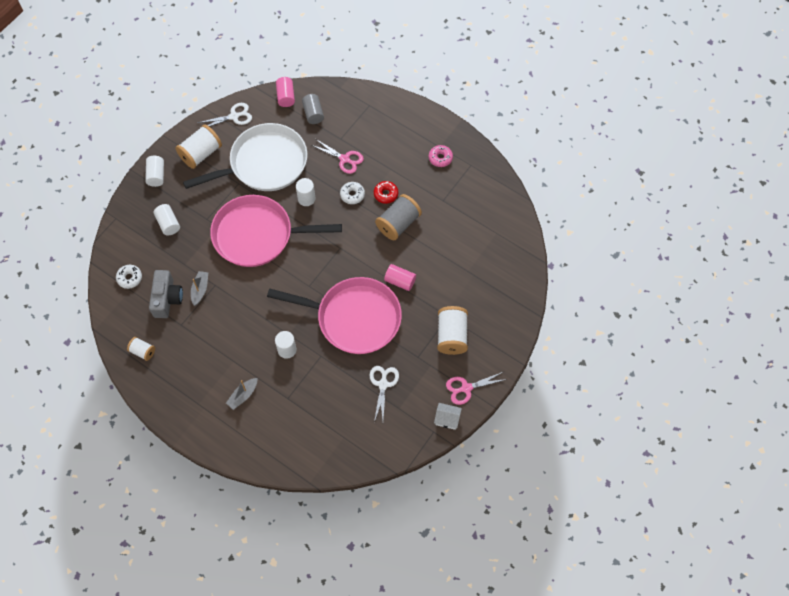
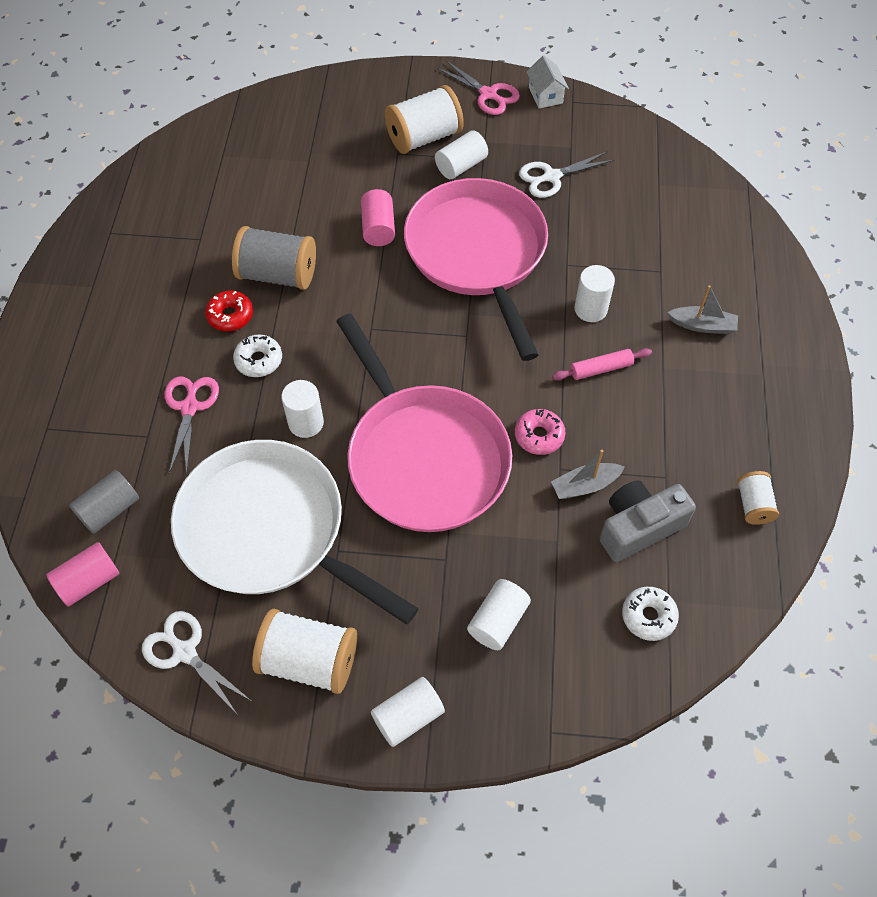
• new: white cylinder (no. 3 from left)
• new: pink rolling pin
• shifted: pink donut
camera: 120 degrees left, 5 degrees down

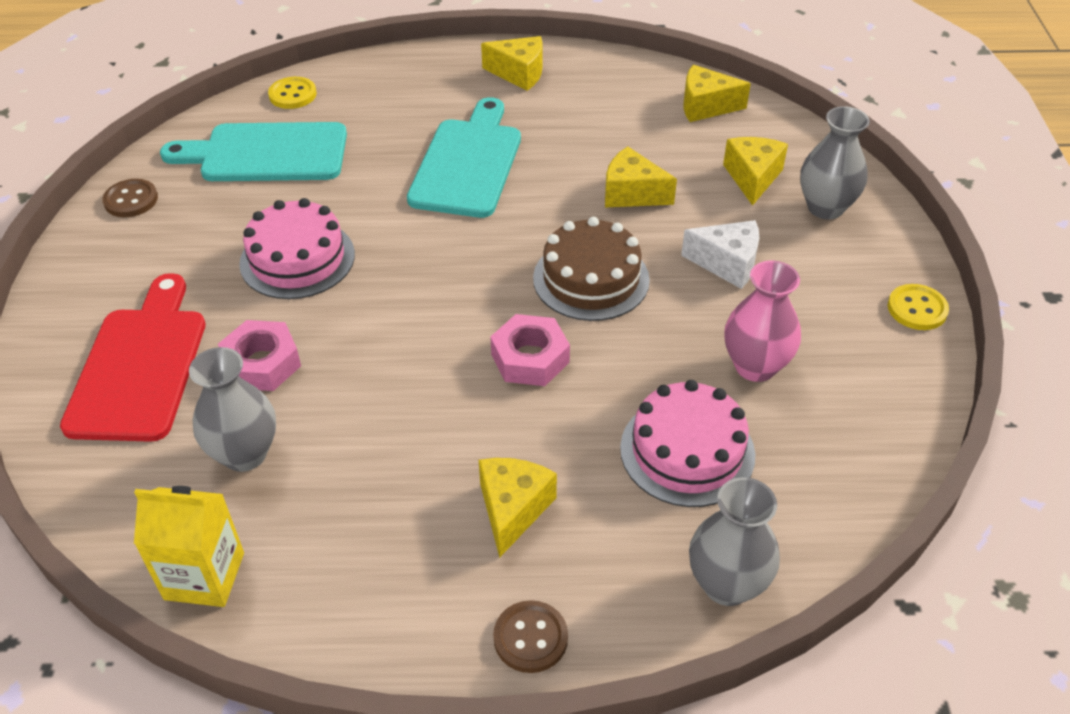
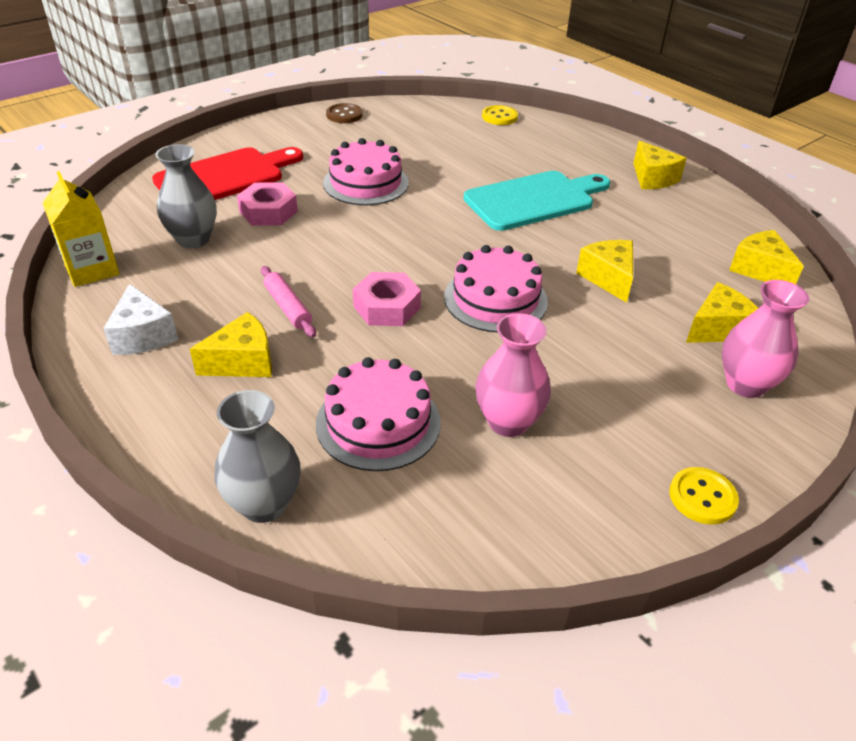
• gone: turquoise cutting board (no. 1 from left)
• gone: brown button (no. 2 from left)
• new: pink rolling pin
• shifted: white cheese
• repainted: brown cake to pink cake (no. 3 from left)
• repainted: grey vase (no. 3 from left) to pink vase (no. 2 from left)
camera: 50 degrees right, 5 degrees down

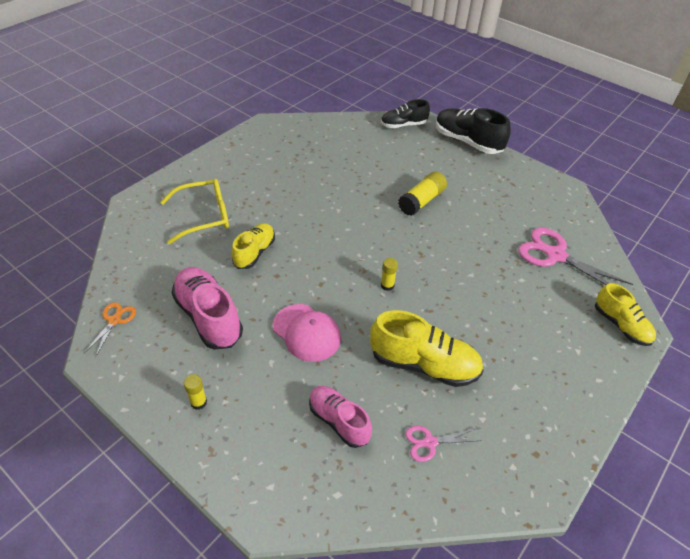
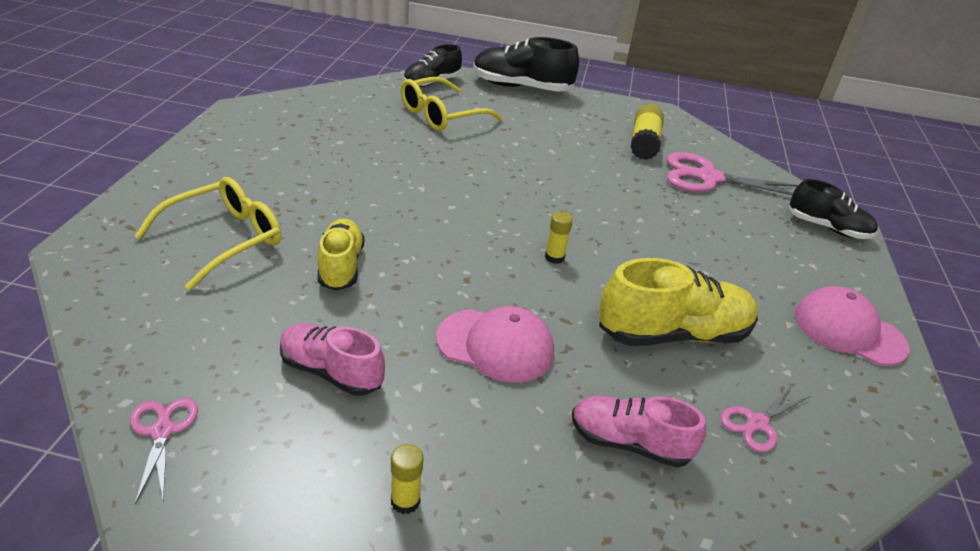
• new: yellow glasses (no. 2 from left)
• new: pink cap (no. 2 from left)
• shifted: yellow glue stick (no. 3 from left)
• repainted: orange scissors to pink scissors (no. 1 from left)
• repainted: yellow shoe (no. 3 from left) to black shoe (no. 3 from left)
• scaled: pink shoe (no. 1 from left) x0.64
camera: 30 degrees left, 10 degrees down

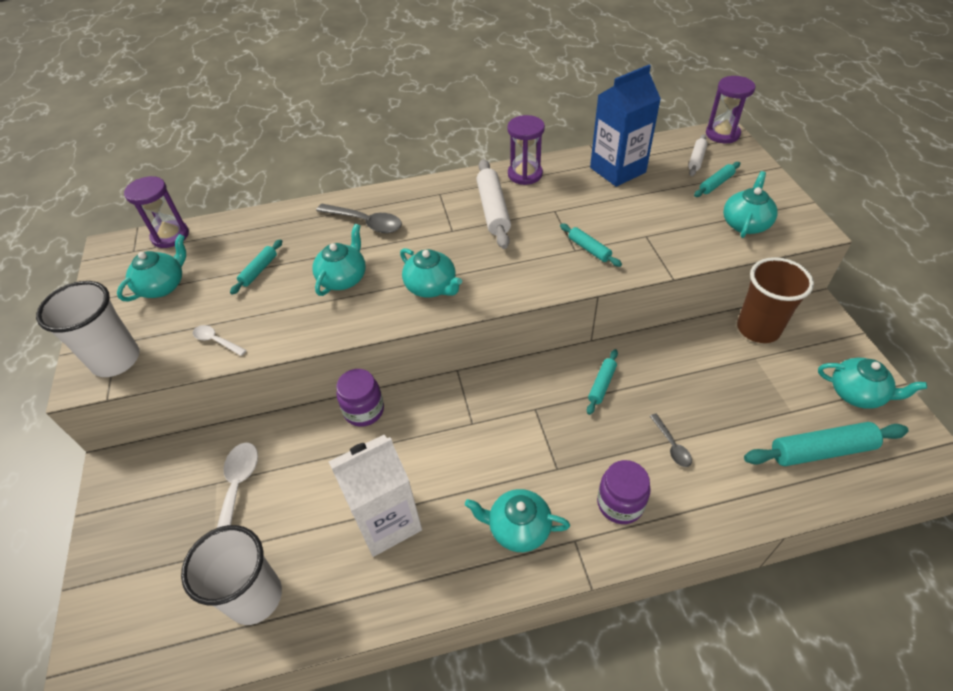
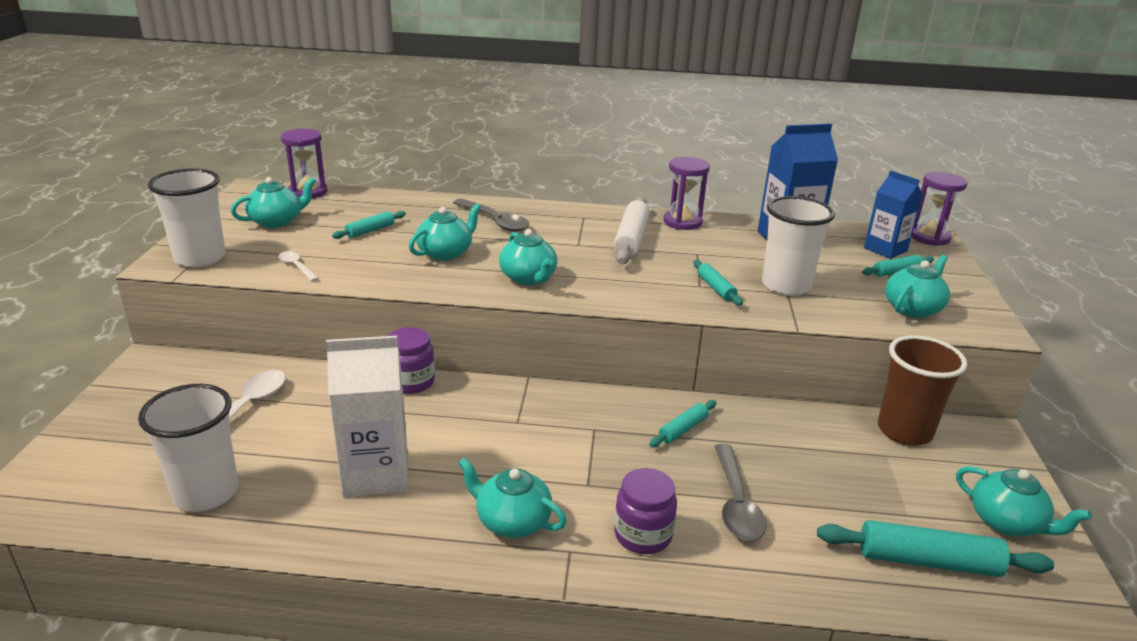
• new: white cup (no. 3 from left)
• swapped: white rolling pin (no. 2 from left) to blue carton (no. 2 from left)
• scaled: grey spoon (no. 2 from left) x1.76
camera: 15 degrees right, 20 degrees down

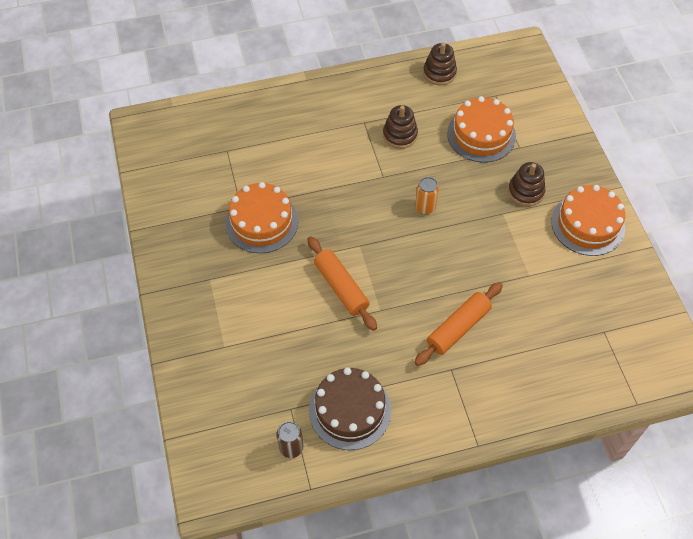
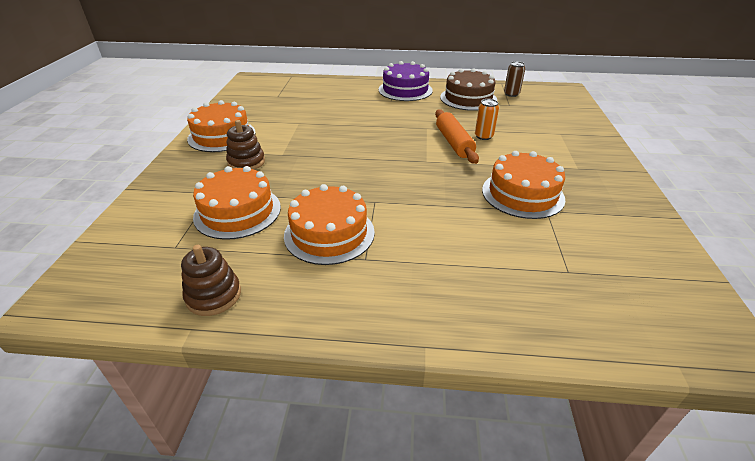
• gone: orange rolling pin (no. 2 from left)
• new: purple cake
• shifted: orange can
• swapped: brown stacking toy (no. 1 from left) to orange cake (no. 3 from left)
camera: 160 degrees left, 20 degrees down

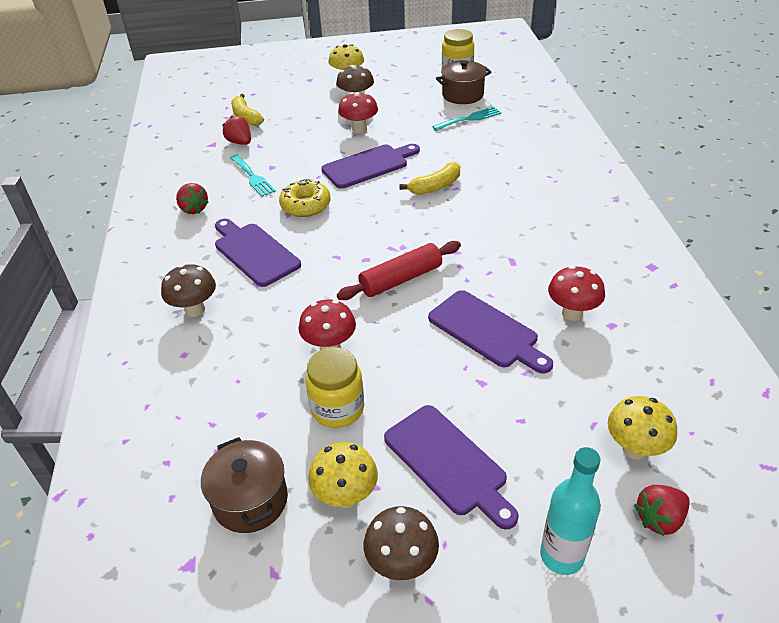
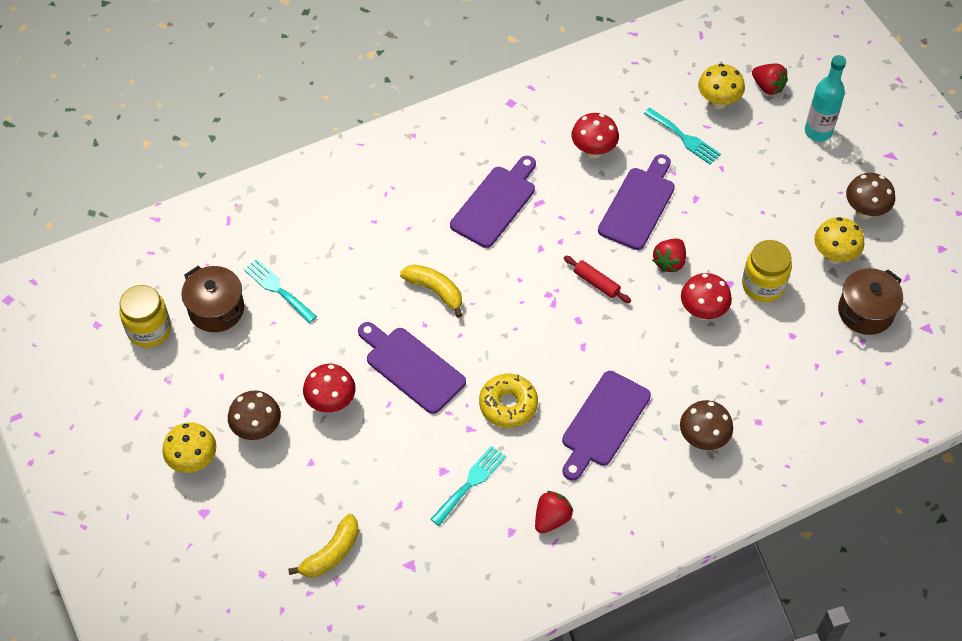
• new: turquoise fork (no. 3 from left)
• shifted: red strawberry (no. 2 from left)
• shifted: purple cutting board (no. 3 from left in the first image) to purple cutting board (no. 2 from left)
• scaled: red rolling pin x0.60
camera: 110 degrees left, 15 degrees up

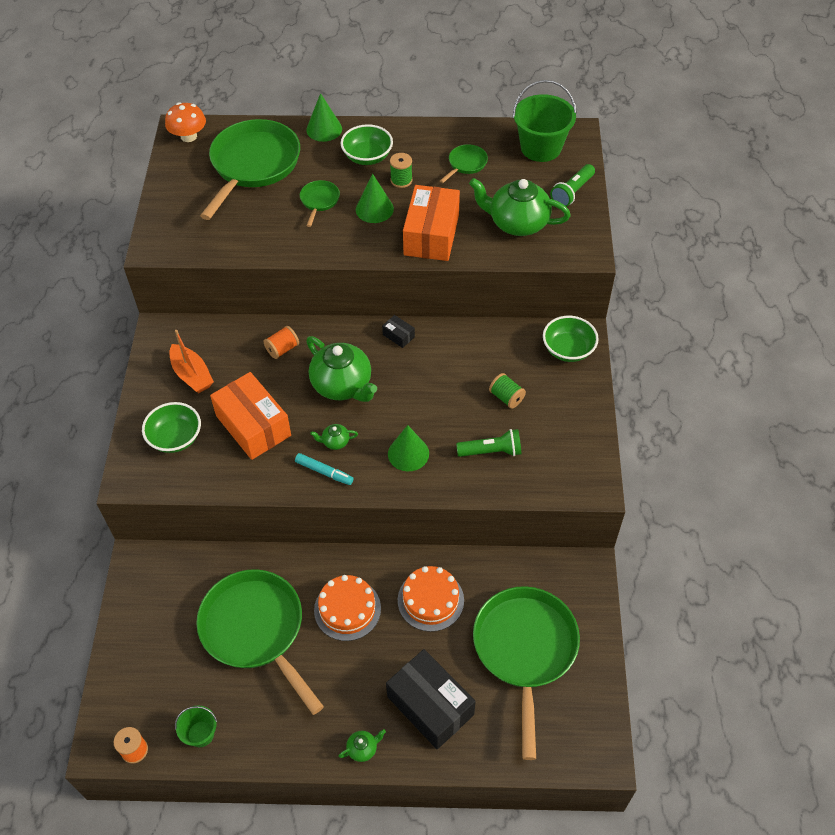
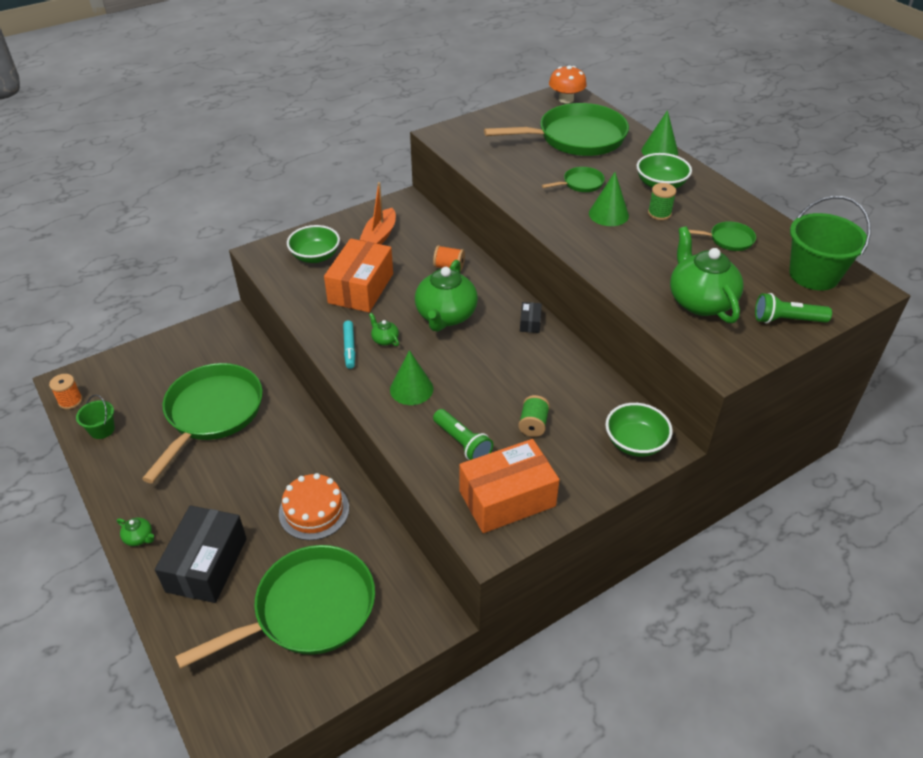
• gone: orange cake (no. 1 from left)
• shifted: orange box (no. 2 from left)
camera: 55 degrees right, 10 degrees down

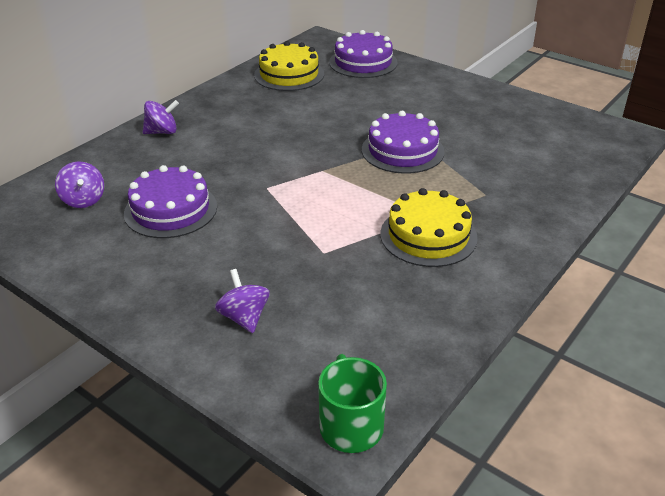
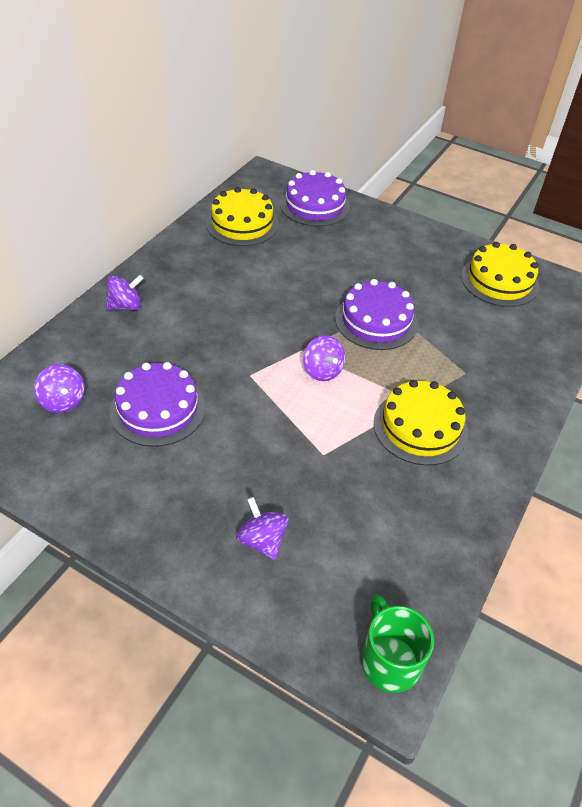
• new: purple spinning top (no. 4 from left)
• new: yellow cake (no. 3 from left)
camera: 10 degrees left, 10 degrees up

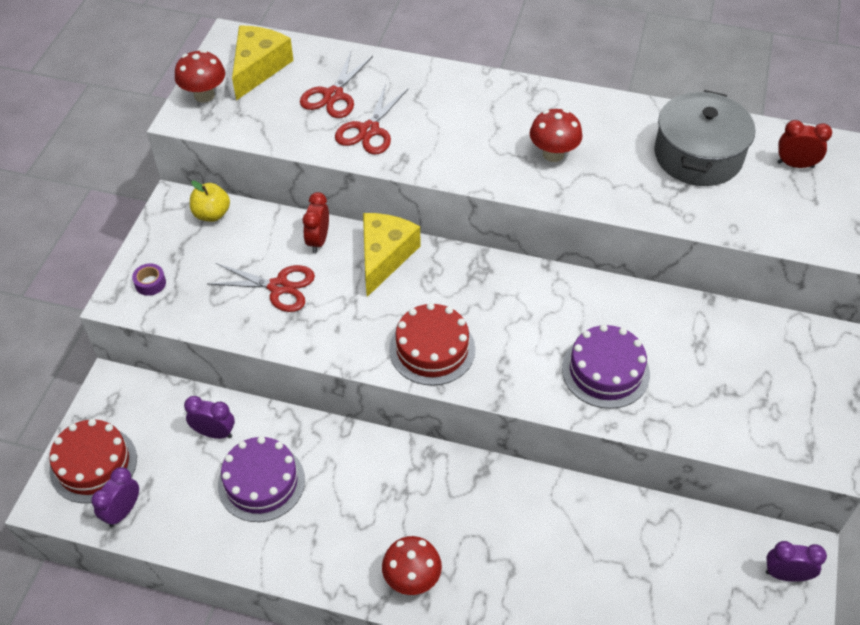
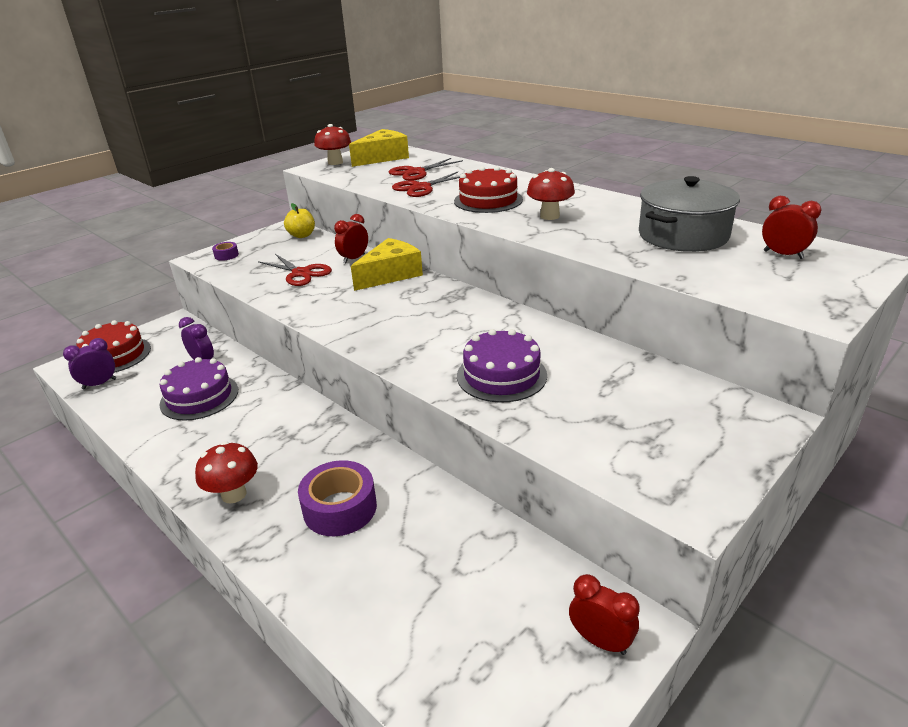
• new: purple tape (no. 2 from left)
• shifted: red cake (no. 2 from left)
• repainted: purple clock (no. 3 from left) to red clock (no. 2 from left)
camera: 30 degrees right, 20 degrees down

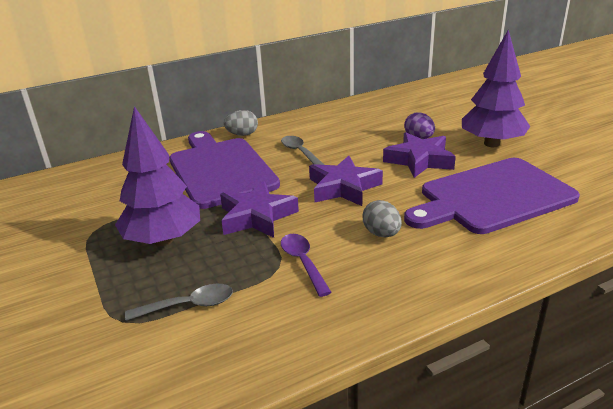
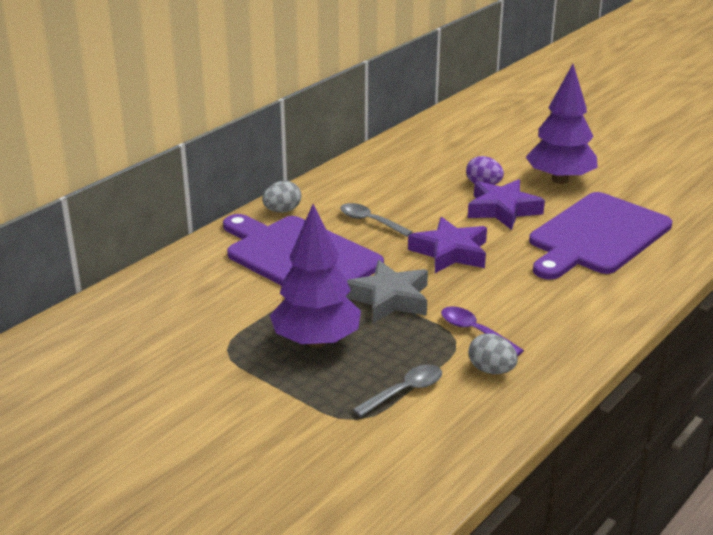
• shifted: grey egg (no. 2 from left)
• repainted: purple star (no. 1 from left) to grey star
camera: 25 degrees left, 0 degrees up

